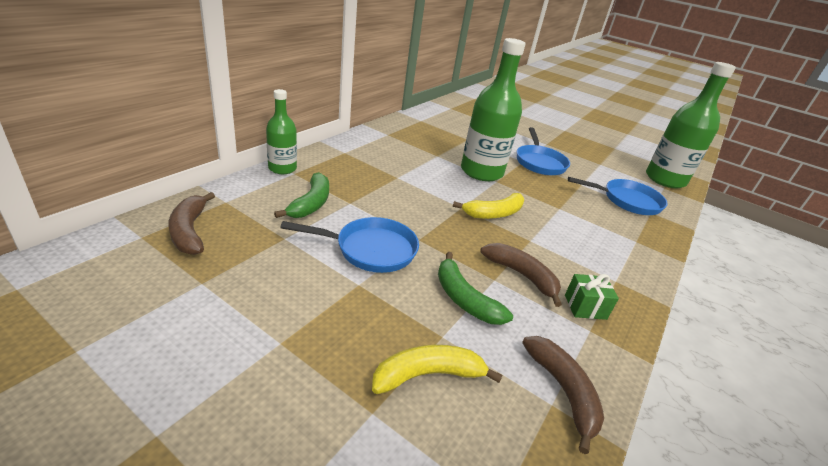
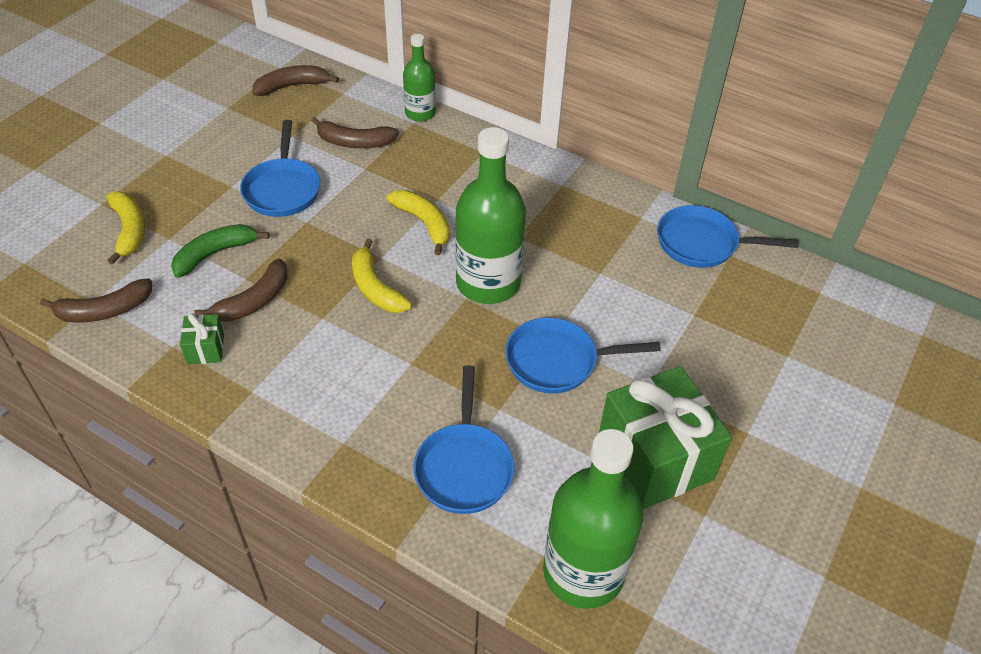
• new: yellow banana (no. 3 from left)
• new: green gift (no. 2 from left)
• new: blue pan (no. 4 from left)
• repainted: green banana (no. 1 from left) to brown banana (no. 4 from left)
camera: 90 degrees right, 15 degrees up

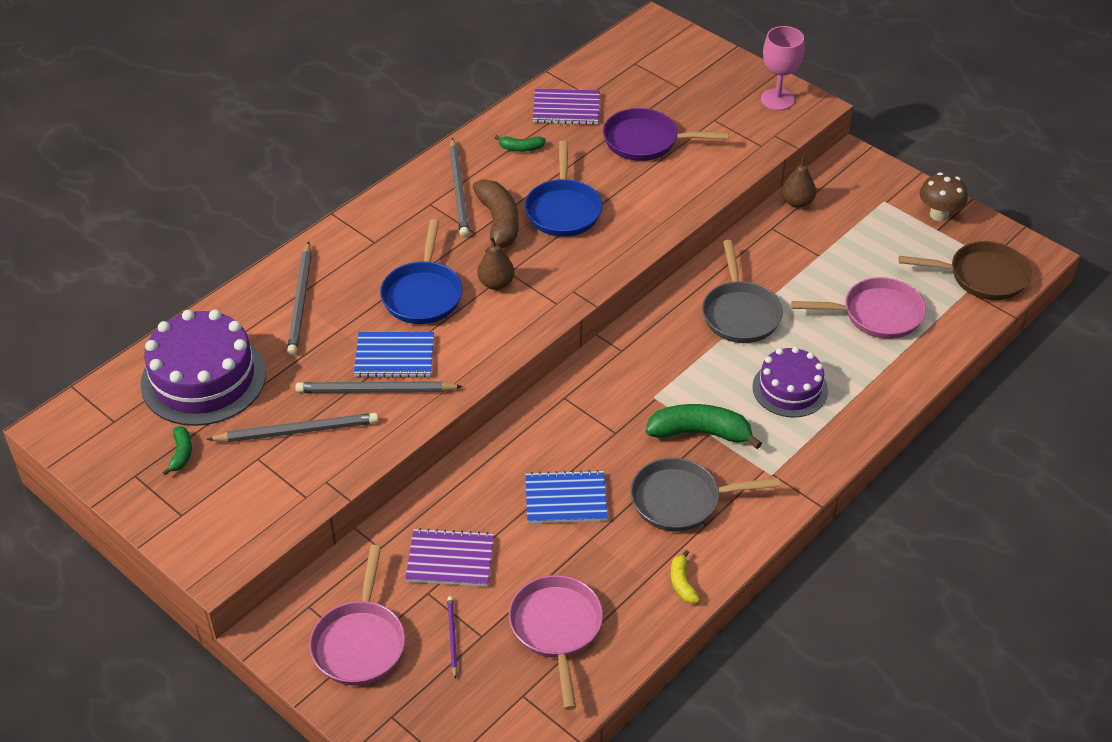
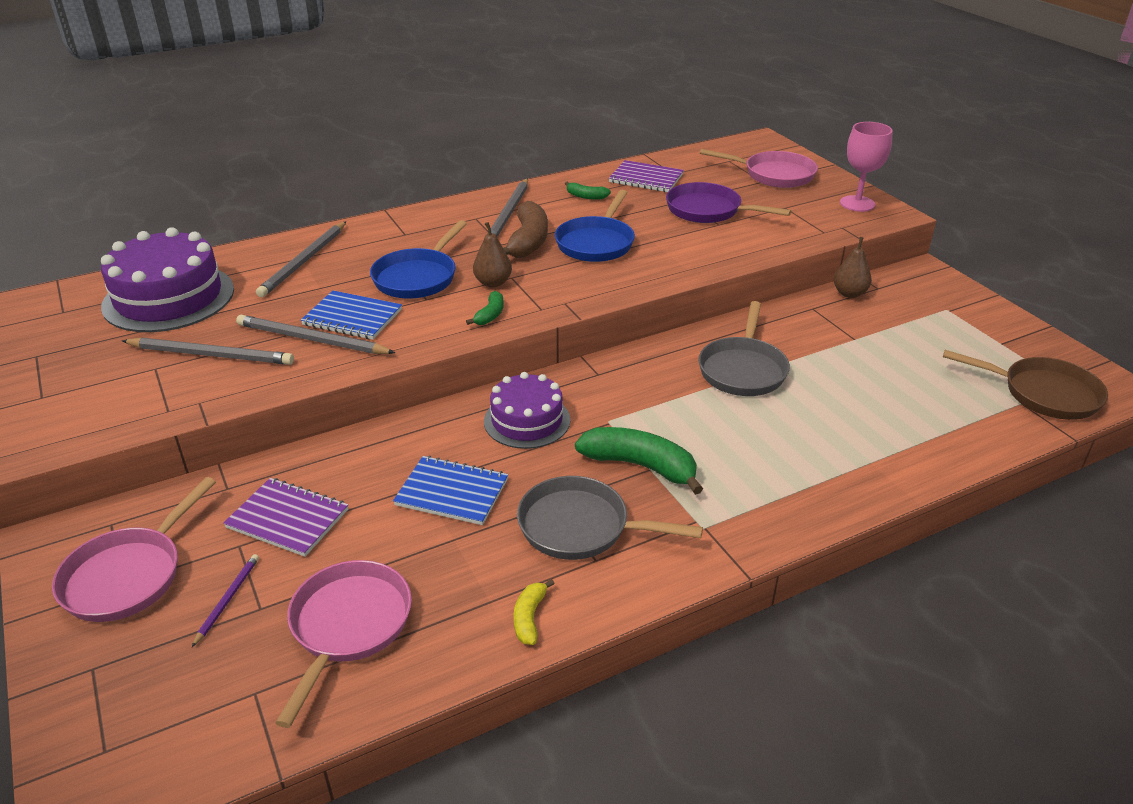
• gone: brown mushroom
• shifted: green banana (no. 1 from left)
• shifted: purple cake (no. 2 from left)
• shifted: pink pan (no. 3 from left)
camera: 20 degrees right, 10 degrees down

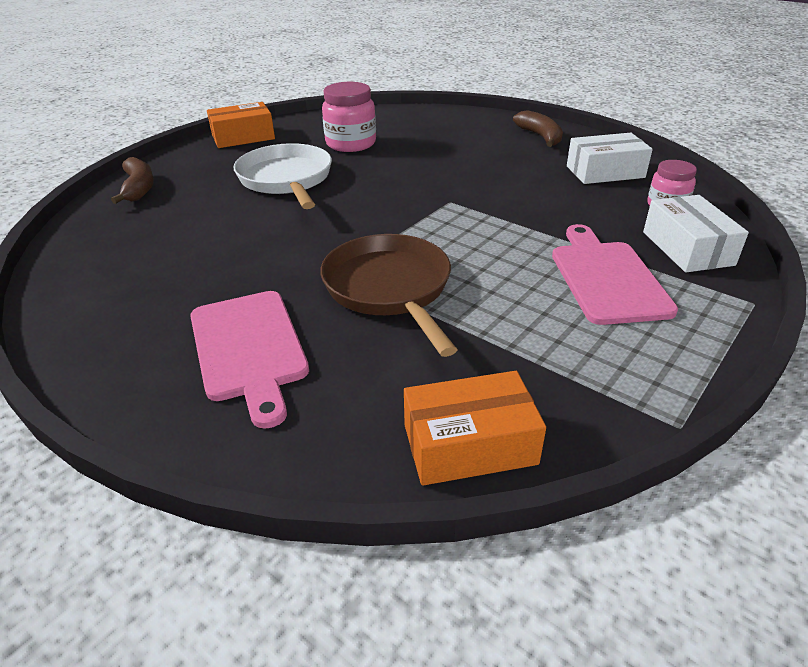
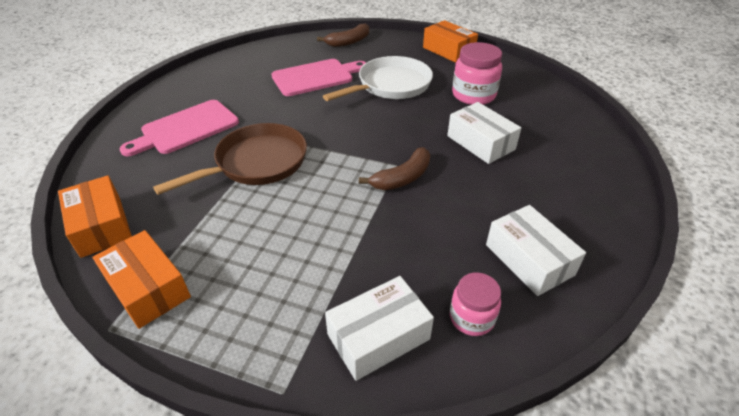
• new: orange box (no. 2 from left)
• new: white box (no. 2 from left)
• shifted: brown banana (no. 2 from left)
• shifted: pink cutting board (no. 2 from left)
camera: 70 degrees right, 5 degrees up

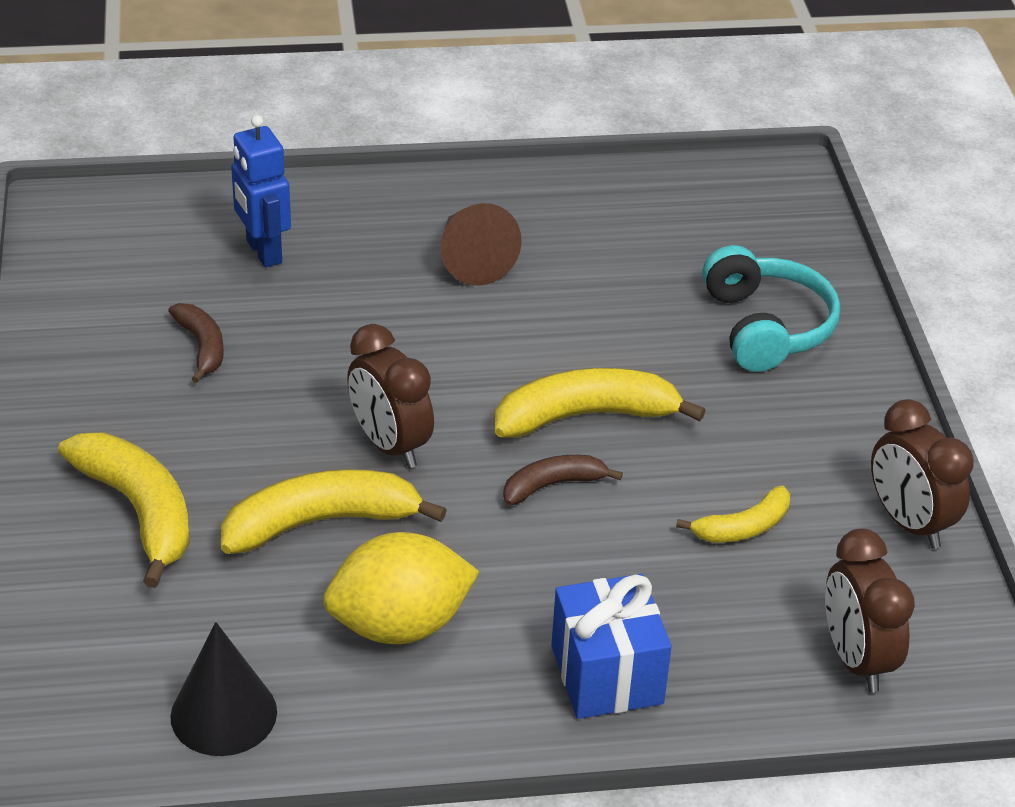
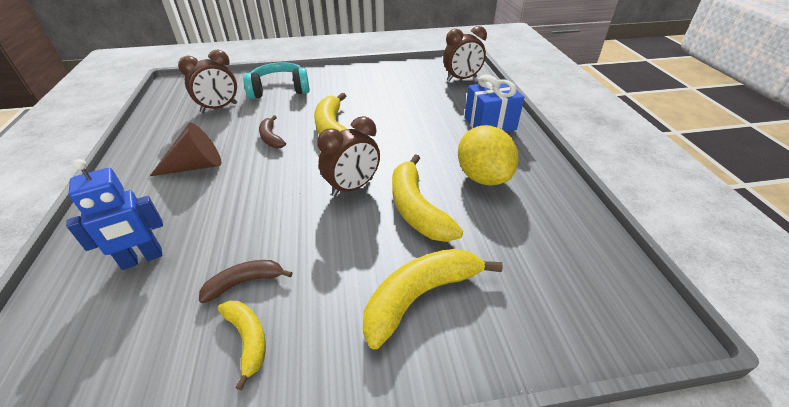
• gone: black cone
• shifted: brown banana (no. 2 from left)
• shifted: yellow banana (no. 4 from left in the first image) to yellow banana (no. 1 from left)
• shifted: brown clock (no. 3 from left in the first image) to brown clock (no. 1 from left)
camera: 90 degrees left, 0 degrees up

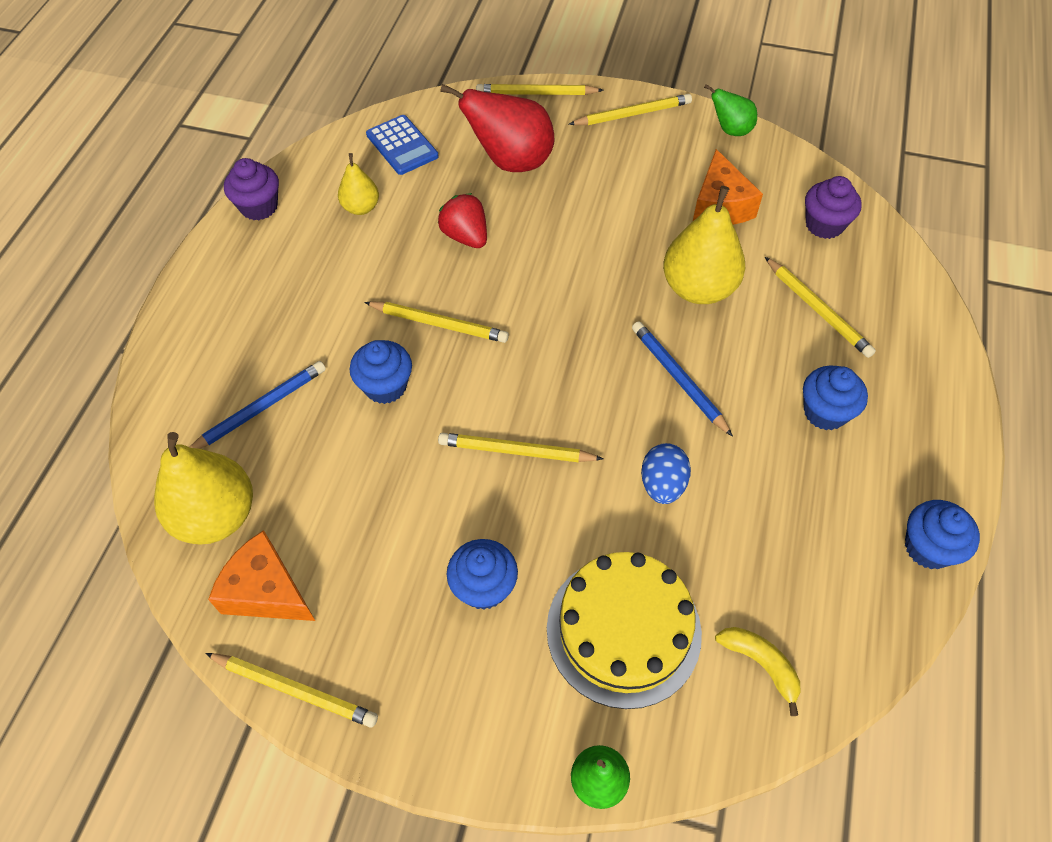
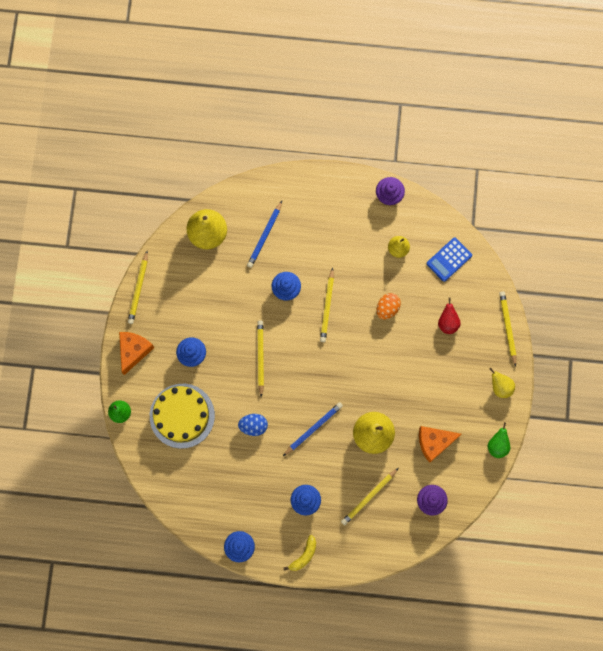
• shifted: orange cheese (no. 1 from left)
• shifted: yellow banana
• swapped: red strawberry to orange egg
• swapped: yellow pencil (no. 5 from left) to yellow pear (no. 4 from left)
• rotated: blue pencil (no. 1 from left) 75 degrees clockwise
• scaled: red pear x0.55
camera: 80 degrees right, 20 degrees up

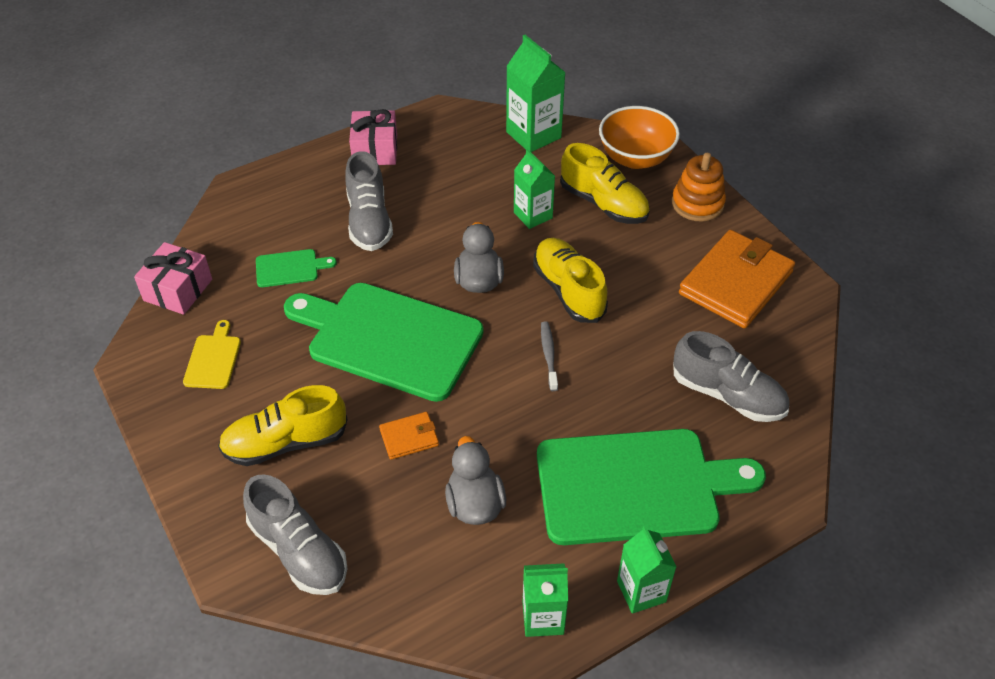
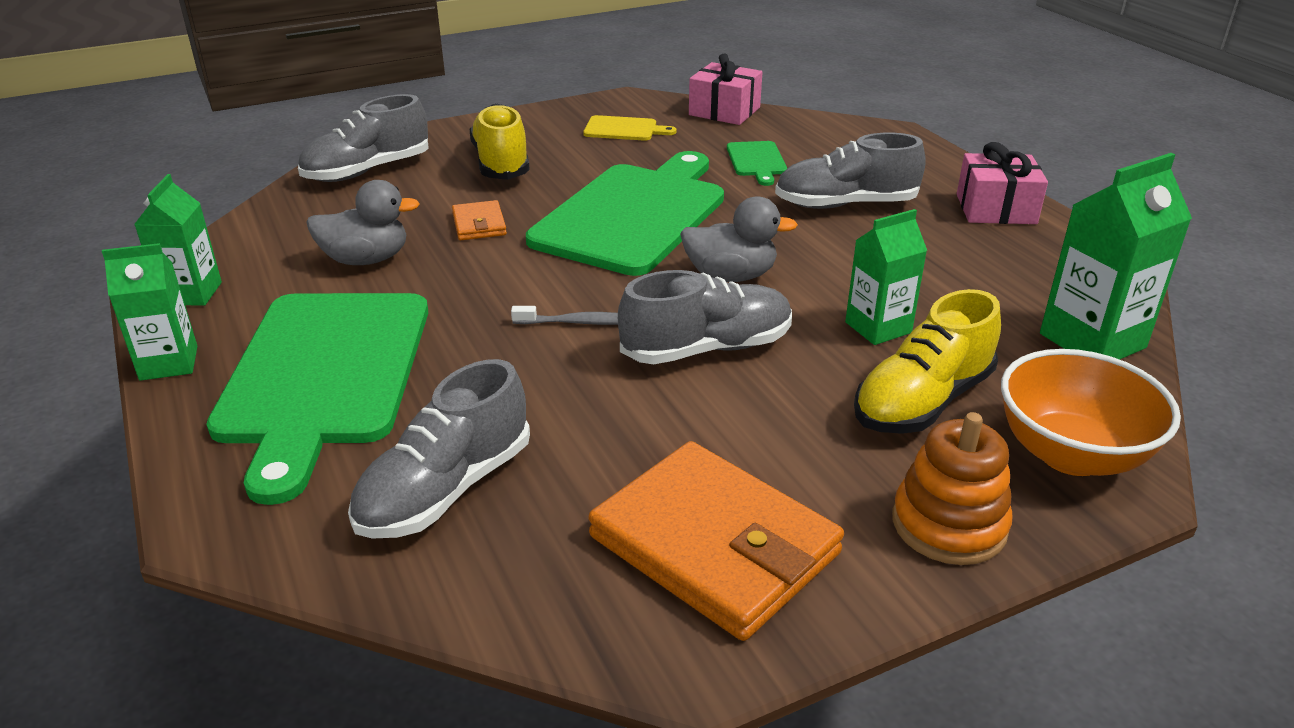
• repainted: yellow shoe (no. 2 from left) to grey shoe (no. 3 from left)
camera: 95 degrees right, 15 degrees down

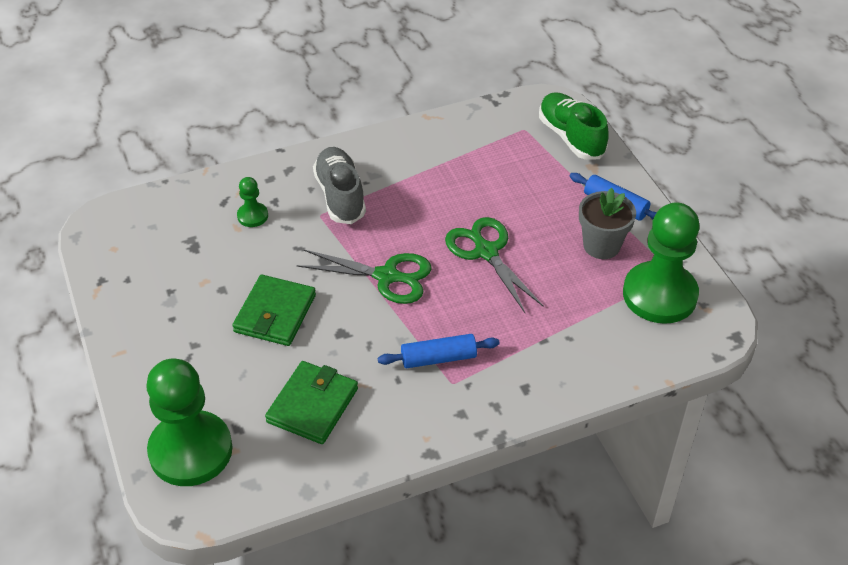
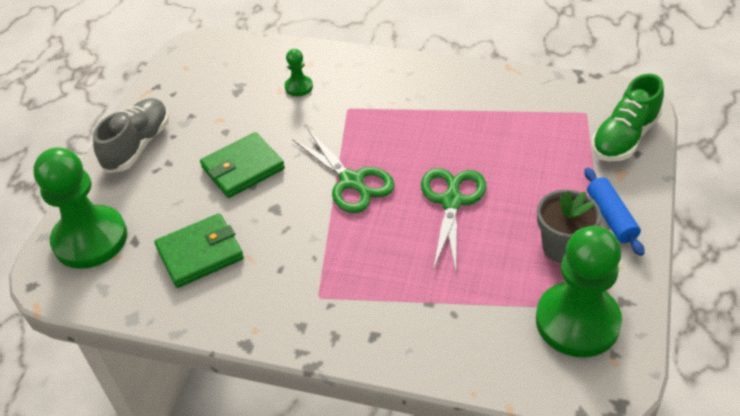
• gone: blue rolling pin (no. 1 from left)
• shifted: grey shoe
• rotated: green shoe 150 degrees counterclockwise
camera: 40 degrees right, 0 degrees up

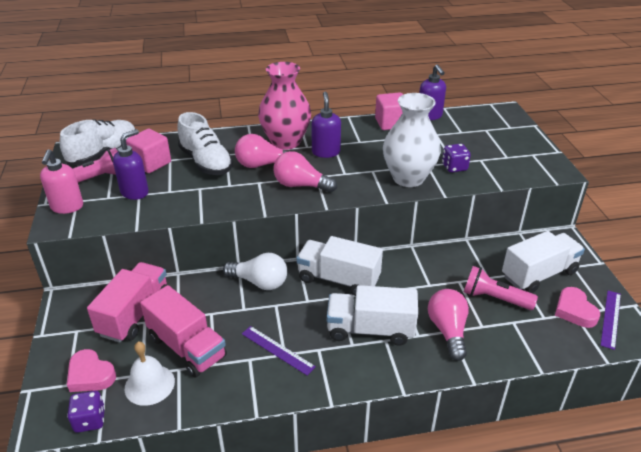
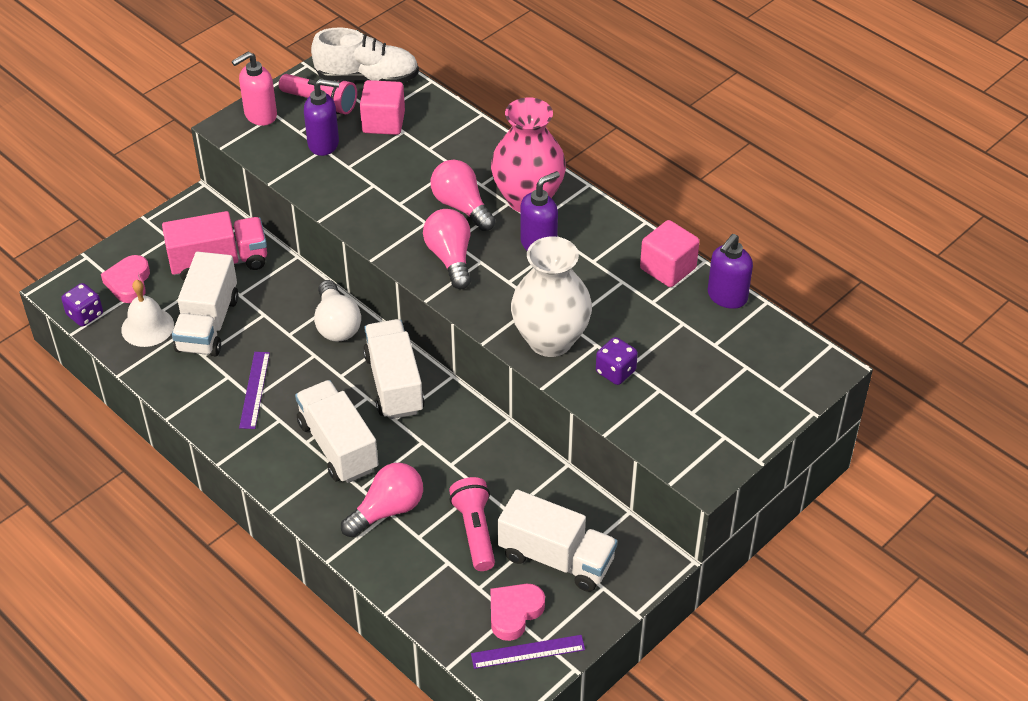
• gone: white shoe (no. 2 from left)
• repainted: pink truck (no. 2 from left) to white truck (no. 1 from left)
camera: 55 degrees right, 10 degrees up

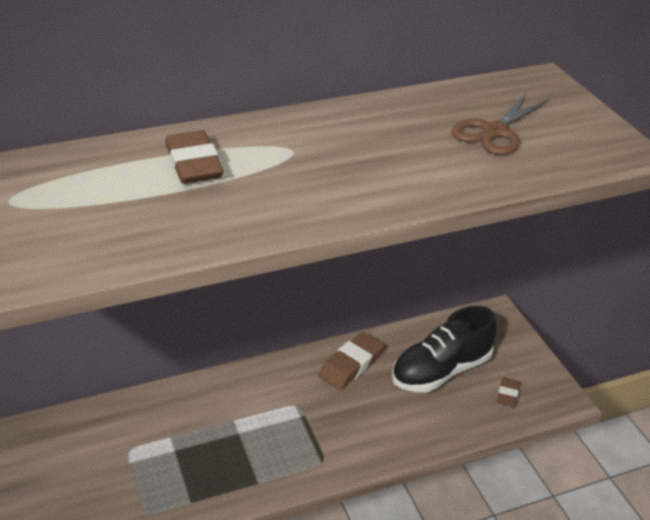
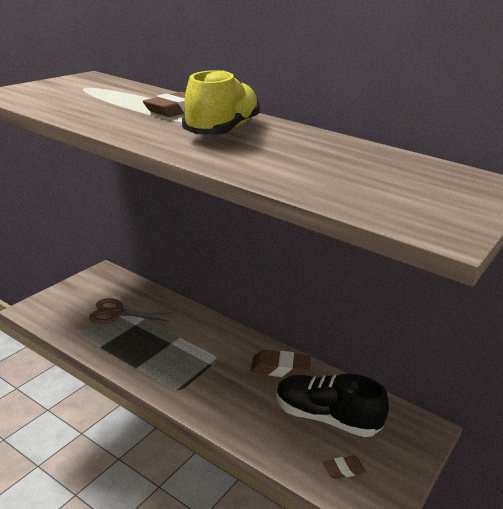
• new: yellow shoe
• shifted: brown scissors
camera: 55 degrees right, 10 degrees down

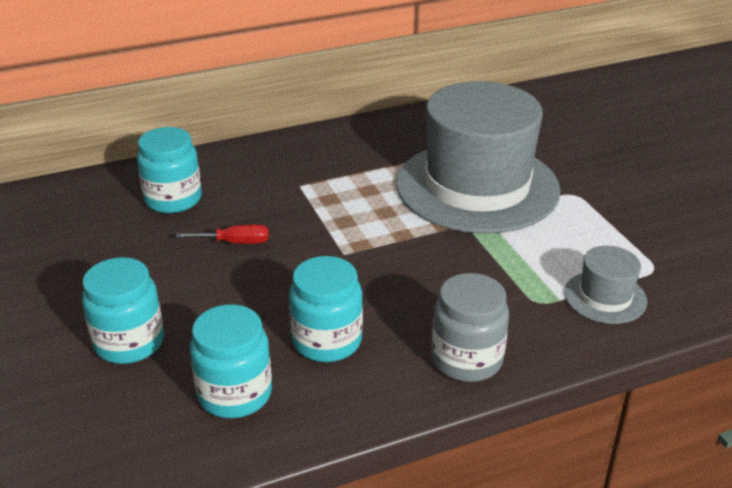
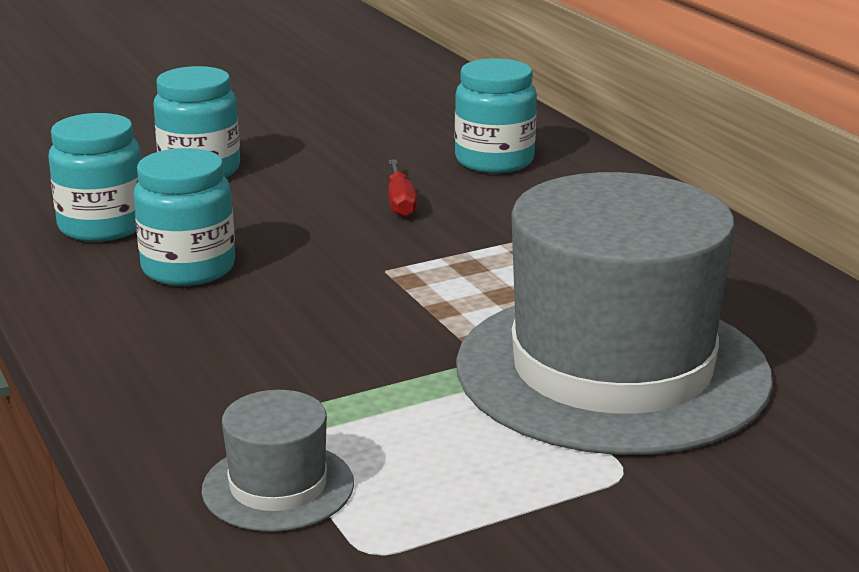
• gone: grey jar
camera: 85 degrees right, 10 degrees down

